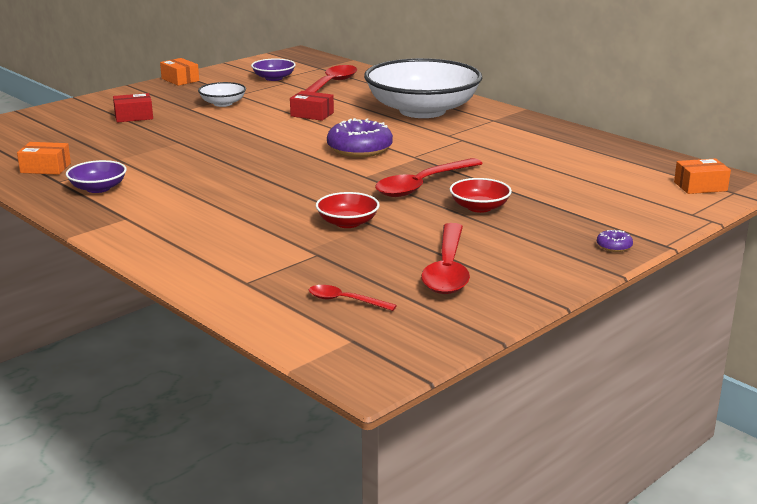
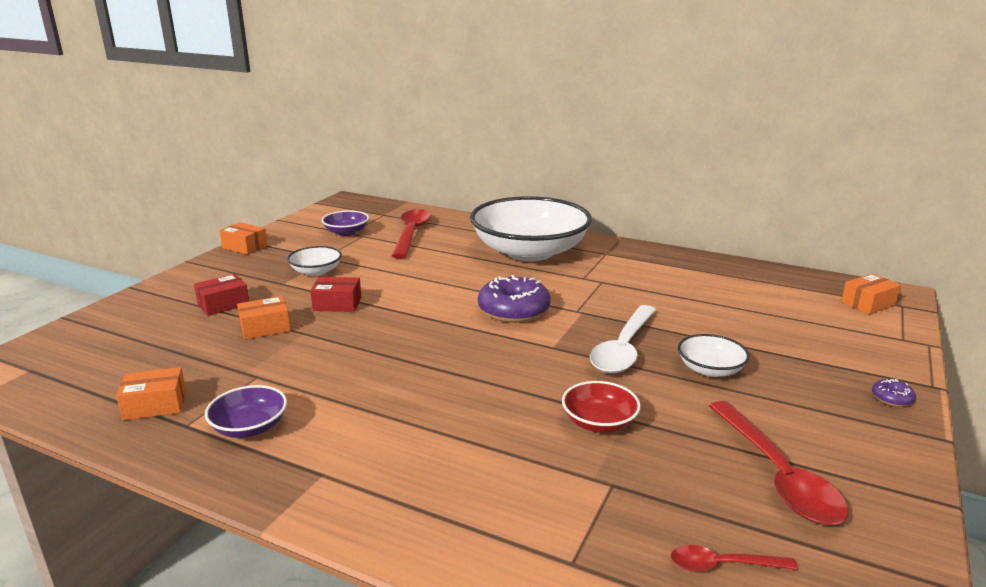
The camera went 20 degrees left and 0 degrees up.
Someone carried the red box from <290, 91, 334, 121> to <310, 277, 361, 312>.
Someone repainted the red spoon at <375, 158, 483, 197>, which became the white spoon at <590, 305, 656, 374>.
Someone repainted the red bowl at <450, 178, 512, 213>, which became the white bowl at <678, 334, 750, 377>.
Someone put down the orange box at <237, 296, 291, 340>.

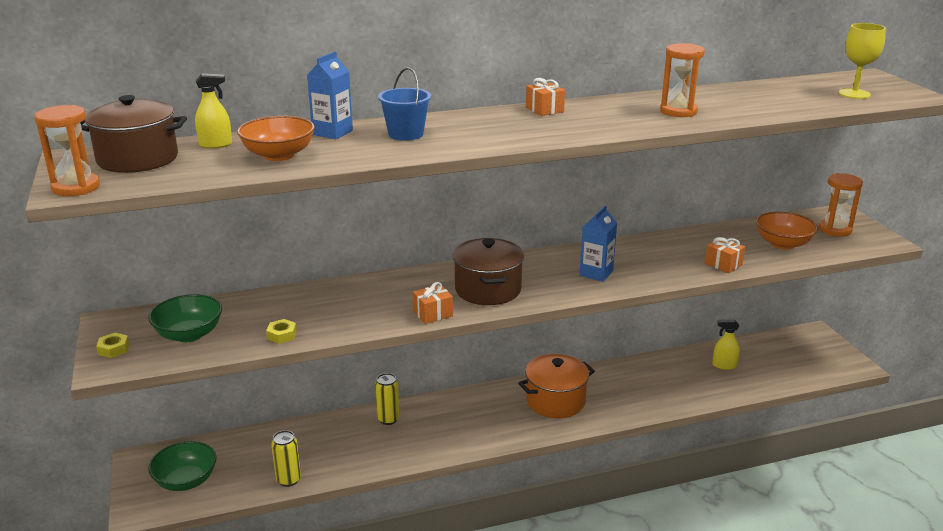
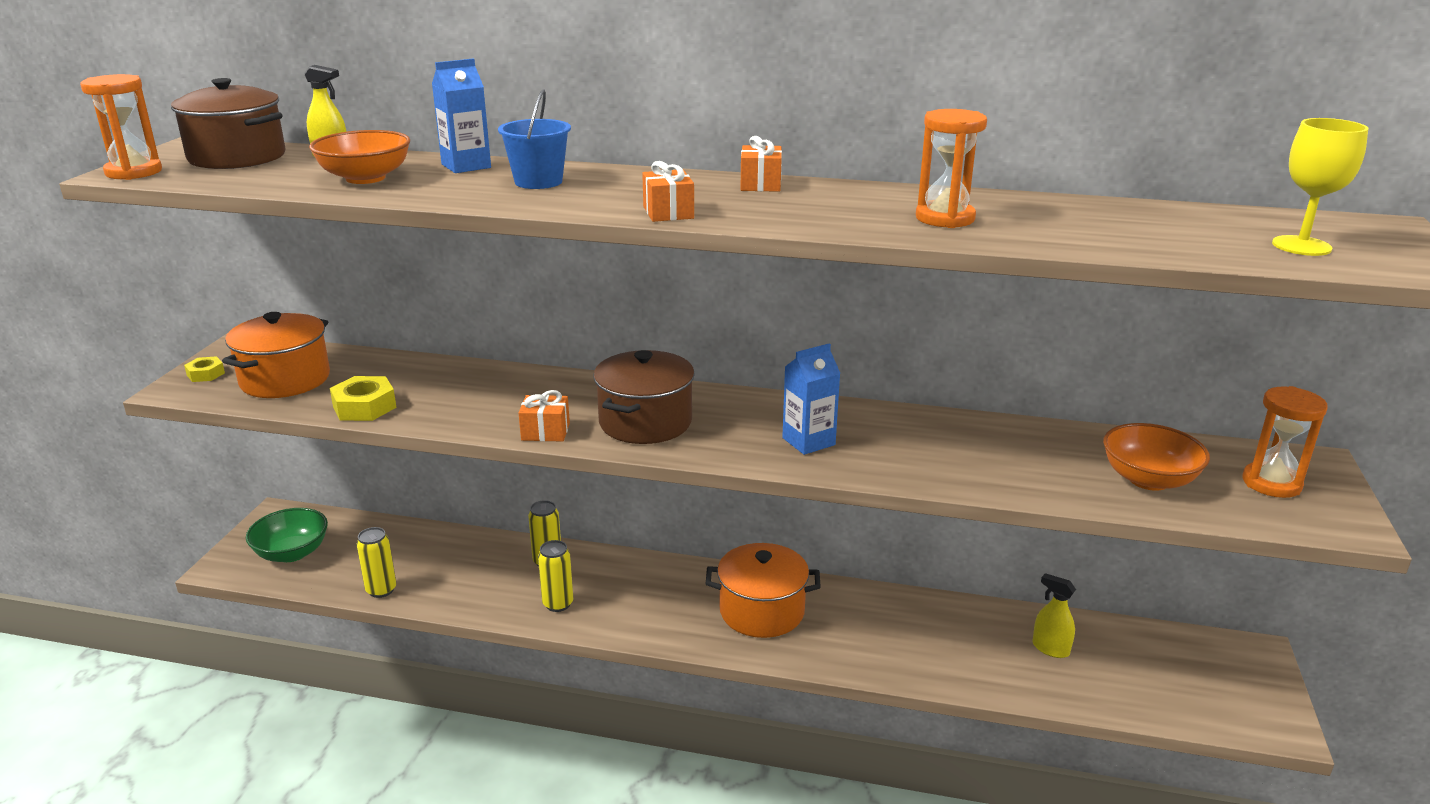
The camera went 30 degrees right and 0 degrees up.
Someone swapped the green bowl at <148, 294, 222, 342> for the orange pot at <222, 312, 330, 398>.
Someone scaled the yellow nut at <266, 319, 297, 344> by 1.66.
Someone carried the orange gift from <705, 237, 745, 273> to <642, 161, 694, 222>.
Someone put down the yellow can at <538, 540, 573, 612>.

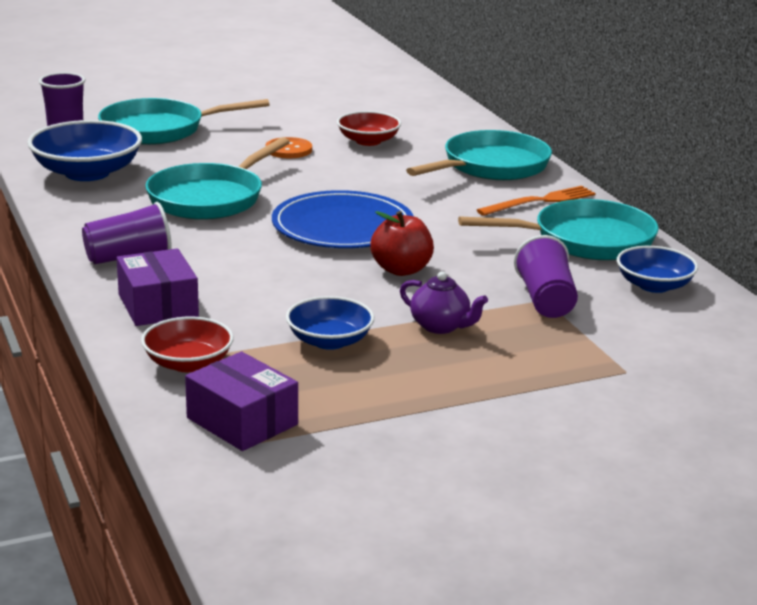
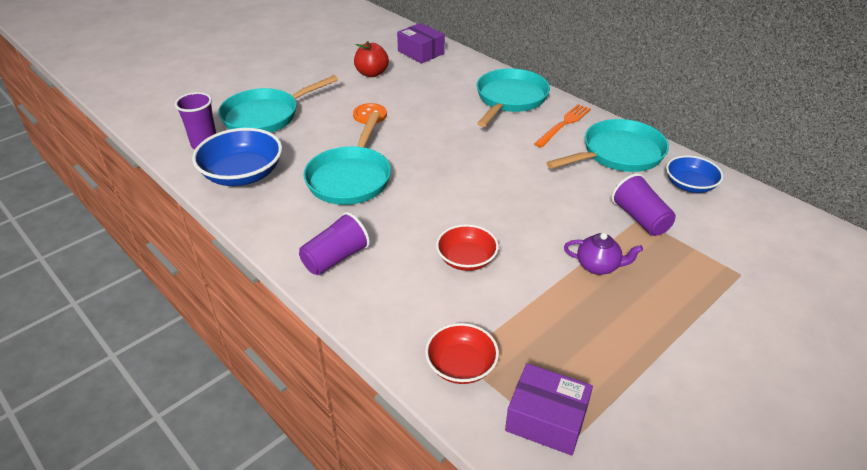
The camera went 20 degrees left and 15 degrees up.
Someone carried the purple box from <117, 249, 199, 326> to <397, 23, 445, 63>.
Someone took away the blue plate at <272, 190, 414, 248>.
Someone took away the blue bowl at <286, 296, 374, 350>.
Someone carried the red bowl from <337, 111, 401, 146> to <436, 224, 499, 271>.
Someone carried the red apple from <370, 211, 434, 276> to <354, 41, 389, 77>.

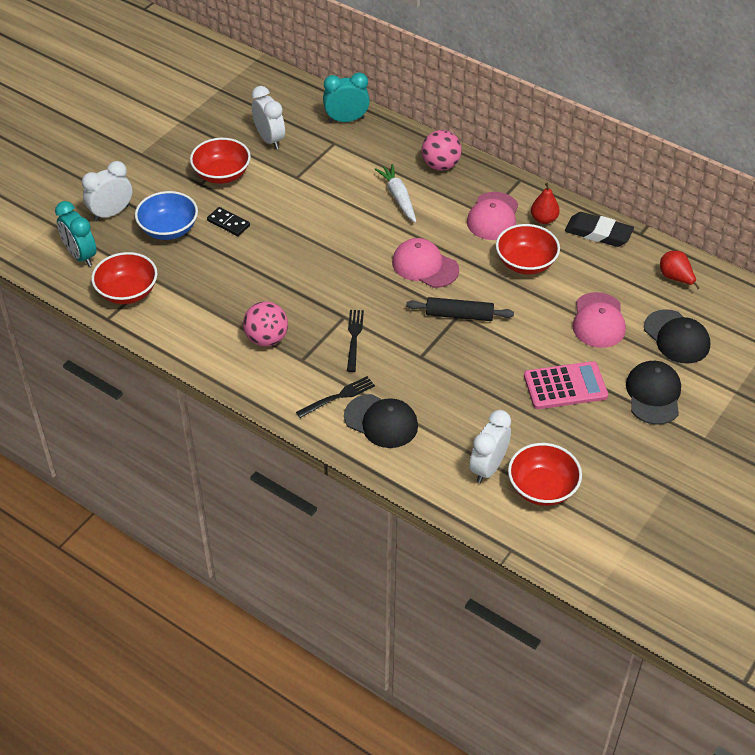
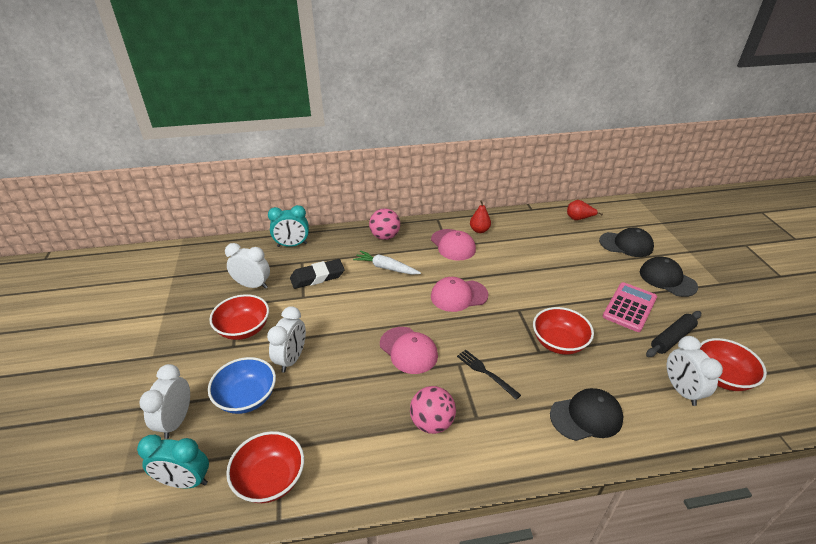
The camera went 45 degrees left and 10 degrees down.
Someone swapped the black domino at <207, 207, 250, 236> for the white clock at <267, 306, 306, 372>.
Someone took away the black fork at <296, 376, 375, 418>.
Someone rotated the turquoise clock at <323, 72, 370, 122> by 135 degrees counterclockwise.
Someone carried the black rolling pin from <406, 297, 514, 321> to <646, 311, 701, 357>.
Someone carried the red bowl from <496, 224, 560, 274> to <533, 307, 594, 355>.
Someone carried the black eraser from <565, 212, 634, 247> to <290, 259, 345, 289>.
Someone carried the pink cap from <572, 292, 626, 348> to <380, 327, 438, 374>.

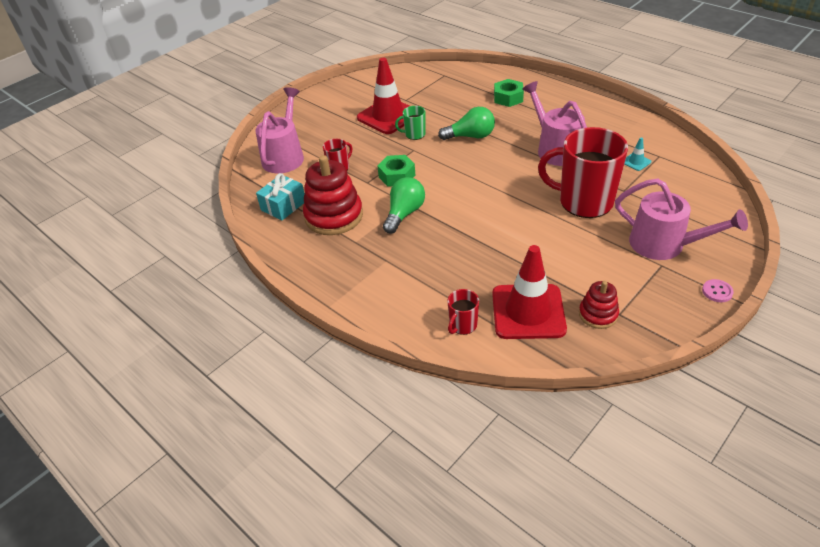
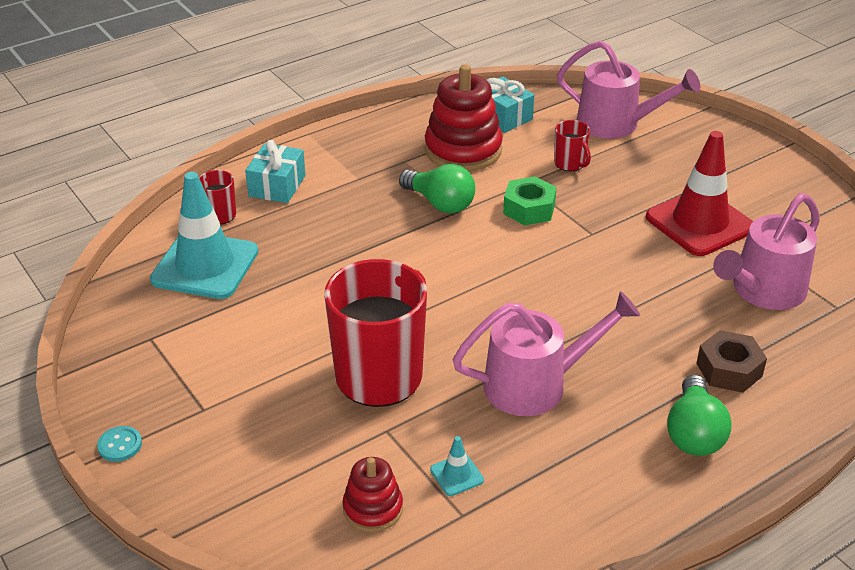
The camera went 100 degrees right and 5 degrees down.
Someone took away the green mug at <395, 106, 425, 140>.
Someone carried the green light bulb from <438, 107, 495, 140> to <667, 375, 731, 456>.
Someone repainted the red traffic cone at <492, 245, 567, 339>, which became the turquoise traffic cone at <150, 172, 258, 299>.
Someone repainted the green nut at <494, 79, 524, 107>, which became the brown nut at <696, 330, 767, 393>.
Someone carried the red stacking toy from <579, 281, 619, 329> to <342, 457, 403, 532>.
Someone carried the pink watering can from <615, 178, 748, 260> to <713, 193, 820, 310>.
Someone repainted the pink button at <702, 279, 734, 302>, which became the turquoise button at <97, 426, 142, 462>.
Someone put down the turquoise gift at <245, 140, 305, 203>.

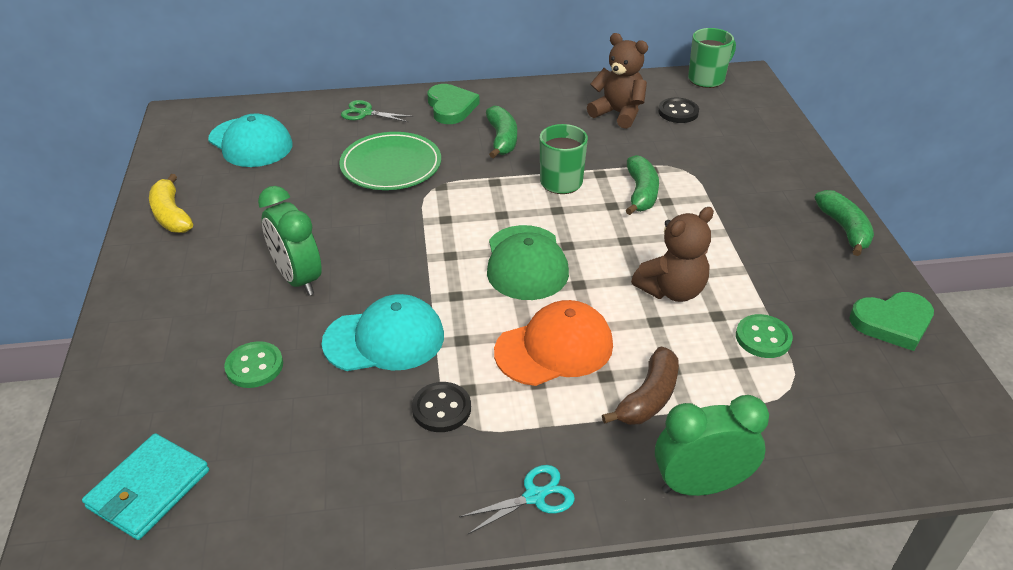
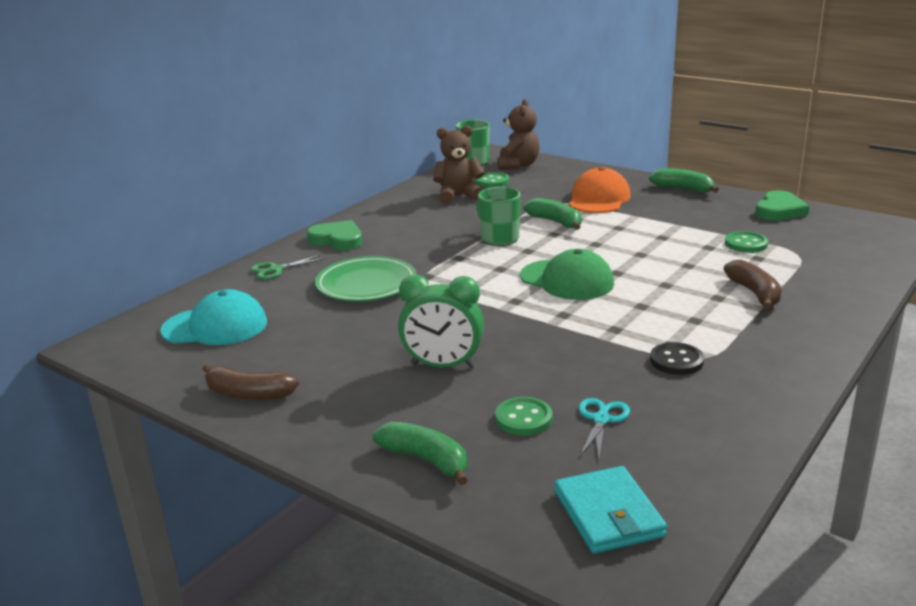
The camera went 45 degrees left and 15 degrees down.
Someone repainted the yellow banana at <149, 174, 193, 233>, which became the brown banana at <203, 364, 299, 401>.
Someone took away the turquoise cap at <322, 294, 444, 371>.
Someone carried the turquoise scissors from <459, 465, 575, 534> to <579, 398, 630, 460>.
Someone carried the green banana from <486, 106, 517, 158> to <373, 421, 468, 485>.
Someone carried the orange cap from <494, 300, 613, 386> to <569, 167, 631, 213>.
Someone carried the brown teddy bear from <631, 207, 714, 302> to <498, 99, 540, 170>.
Someone took away the green clock at <655, 395, 769, 496>.
Someone repainted the black button at <658, 98, 699, 123>, which became the green button at <475, 172, 509, 188>.

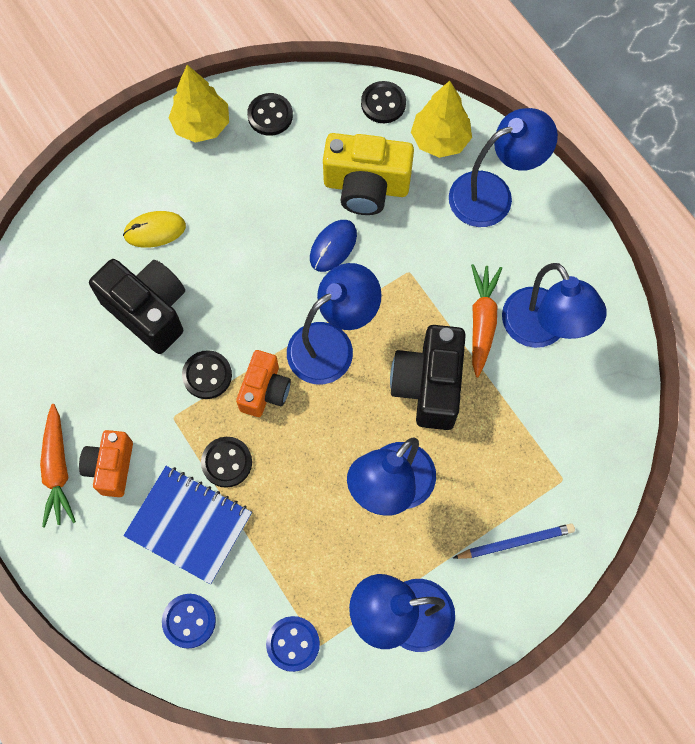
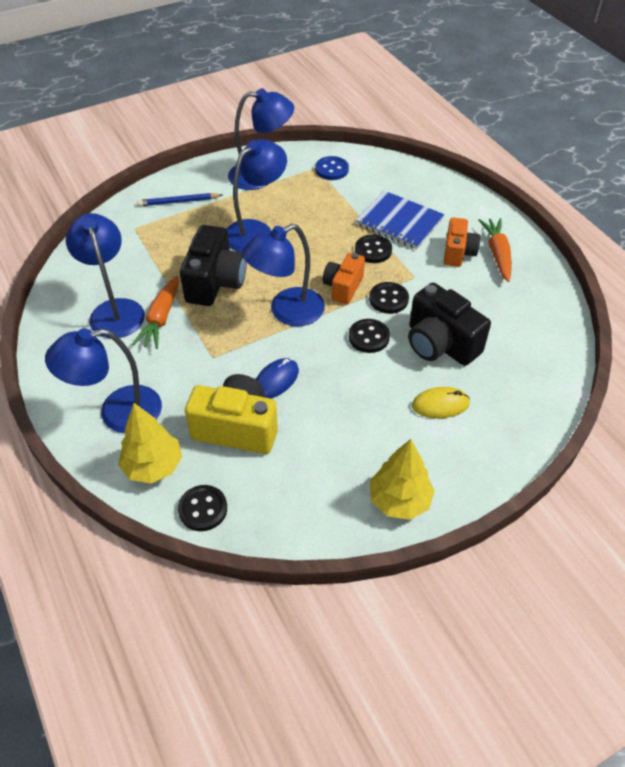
The camera went 175 degrees left and 20 degrees down.
Someone took away the blue button at <162, 594, 216, 649>.
Someone carried the black button from <247, 93, 293, 136> to <349, 319, 390, 353>.

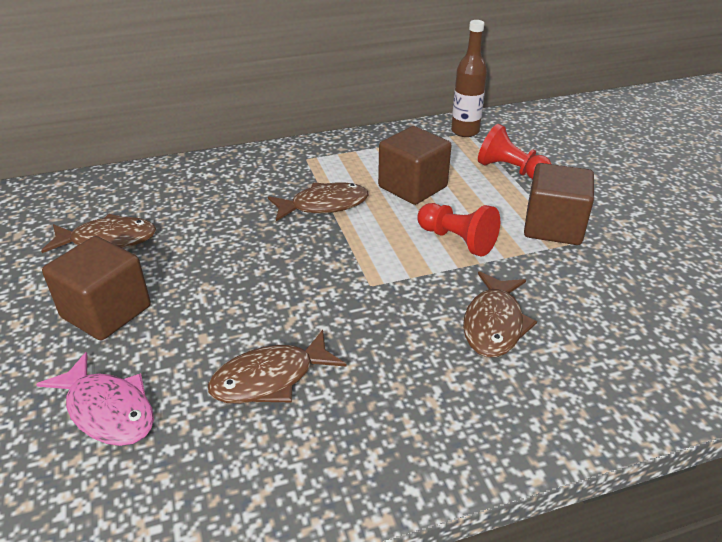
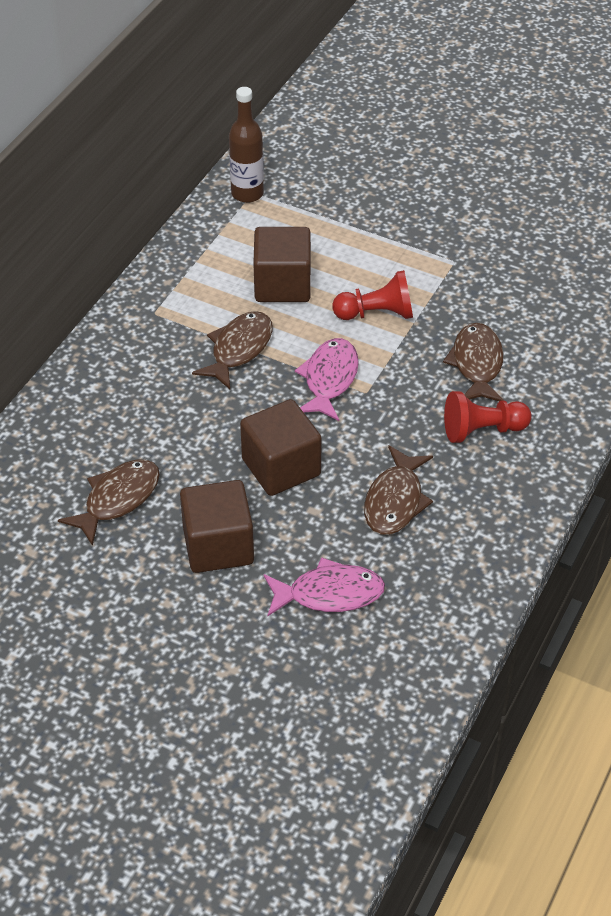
The camera went 45 degrees left and 10 degrees up.
Someone rotated the brown fish at <463, 271, 537, 357> by 150 degrees counterclockwise.
Someone carried the red pawn from <478, 124, 551, 179> to <444, 391, 532, 443>.
Someone carried the brown cube from <524, 163, 594, 245> to <240, 399, 322, 496>.
Someone put down the pink fish at <295, 338, 359, 421>.

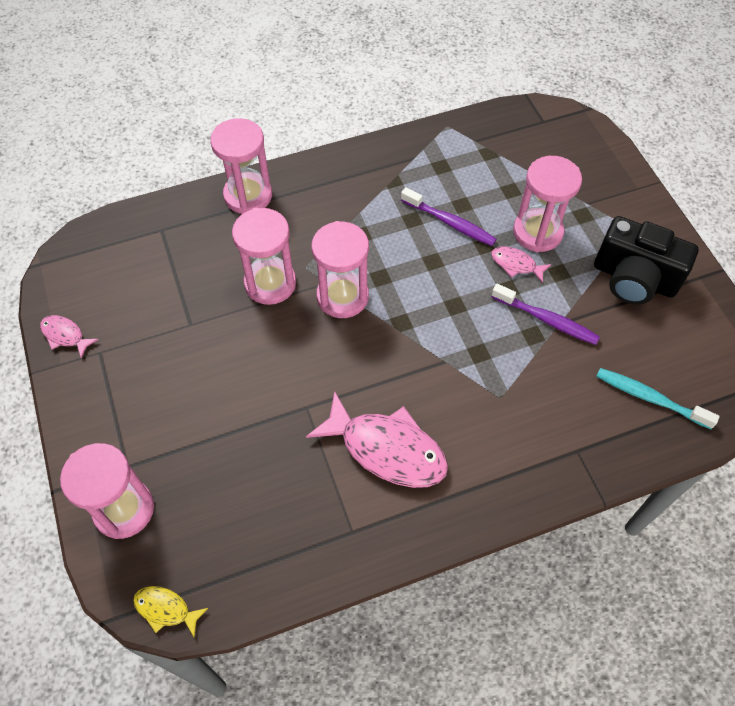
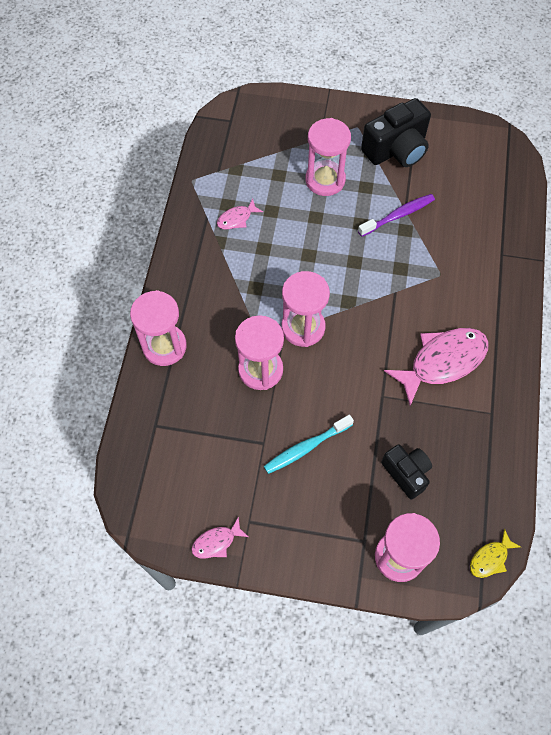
The camera went 60 degrees left and 5 degrees up.
Someone took away the purple toothbrush at <401, 187, 497, 246>.
Someone carried the pink fish from <491, 246, 551, 283> to <217, 199, 263, 230>.
Someone carried the turquoise toothbrush from <596, 368, 720, 429> to <264, 415, 354, 474>.
Someone put down the black camera at <381, 444, 432, 499>.

